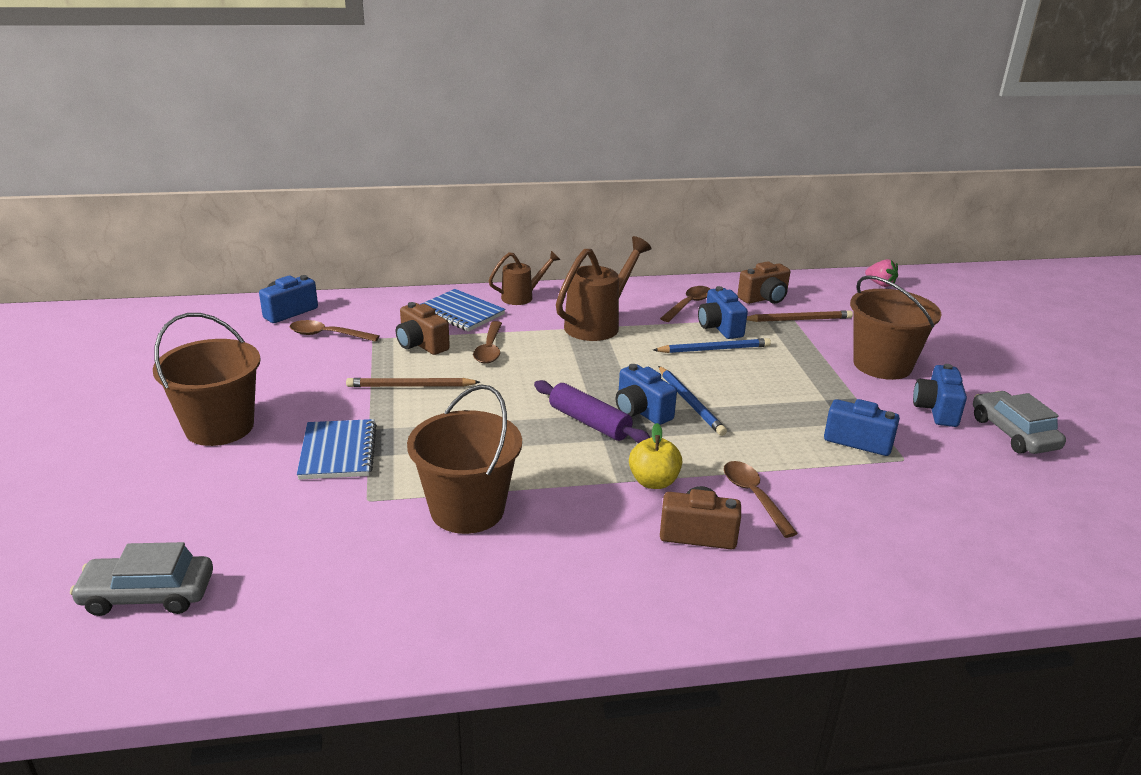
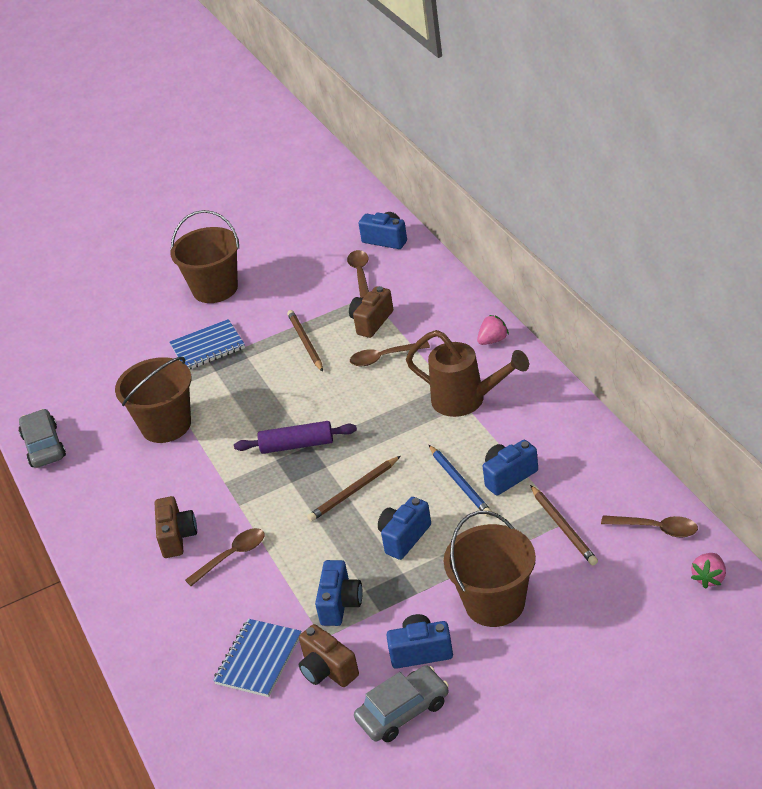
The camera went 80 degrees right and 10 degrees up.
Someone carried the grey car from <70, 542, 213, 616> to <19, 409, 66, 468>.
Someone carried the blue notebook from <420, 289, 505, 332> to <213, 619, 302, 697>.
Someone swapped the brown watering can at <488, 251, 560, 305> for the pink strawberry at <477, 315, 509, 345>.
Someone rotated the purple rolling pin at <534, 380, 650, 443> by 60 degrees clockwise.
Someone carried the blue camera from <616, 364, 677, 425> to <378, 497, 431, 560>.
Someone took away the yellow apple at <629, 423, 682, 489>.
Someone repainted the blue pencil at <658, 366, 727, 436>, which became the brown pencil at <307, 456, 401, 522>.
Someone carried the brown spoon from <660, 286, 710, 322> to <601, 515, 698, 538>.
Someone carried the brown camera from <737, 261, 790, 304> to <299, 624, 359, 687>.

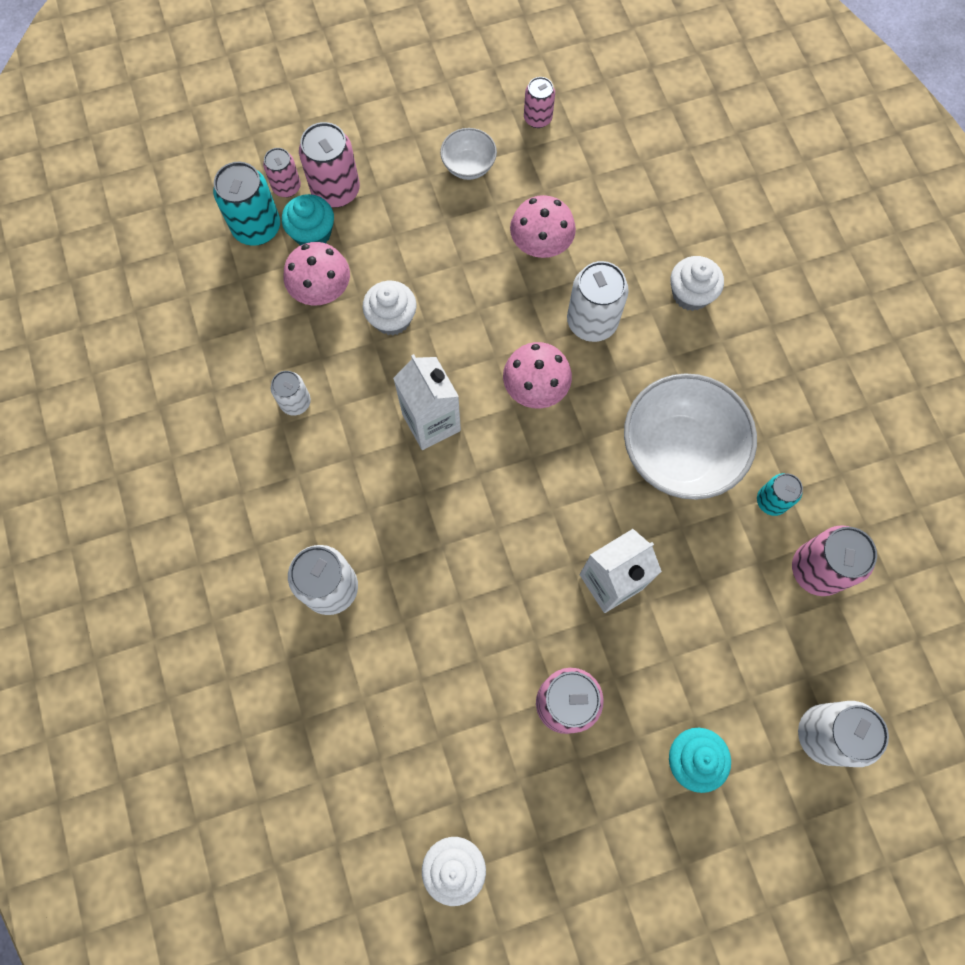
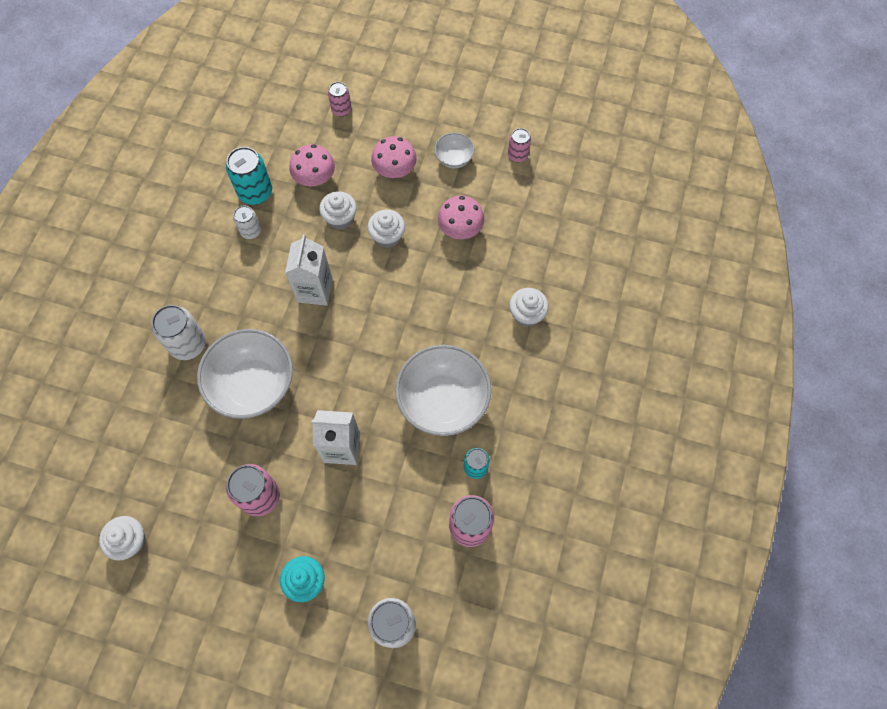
The camera went 35 degrees right and 5 degrees down.
Someone carried the turquoise can from <213, 162, 280, 246> to <226, 147, 272, 205>.
Someone took away the turquoise cupcake at <282, 194, 334, 246>.
Someone took away the pink can at <299, 122, 360, 208>.
Someone carried the pink mushroom from <503, 342, 572, 409> to <371, 136, 417, 178>.
Someone took away the white can at <567, 261, 629, 342>.
Someone put down the white bowl at <197, 329, 293, 419>.
Someone put down the white cupcake at <368, 210, 405, 248>.

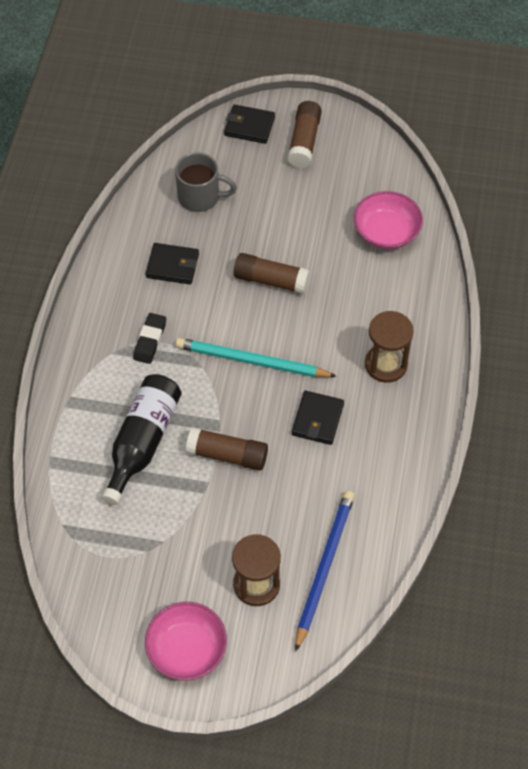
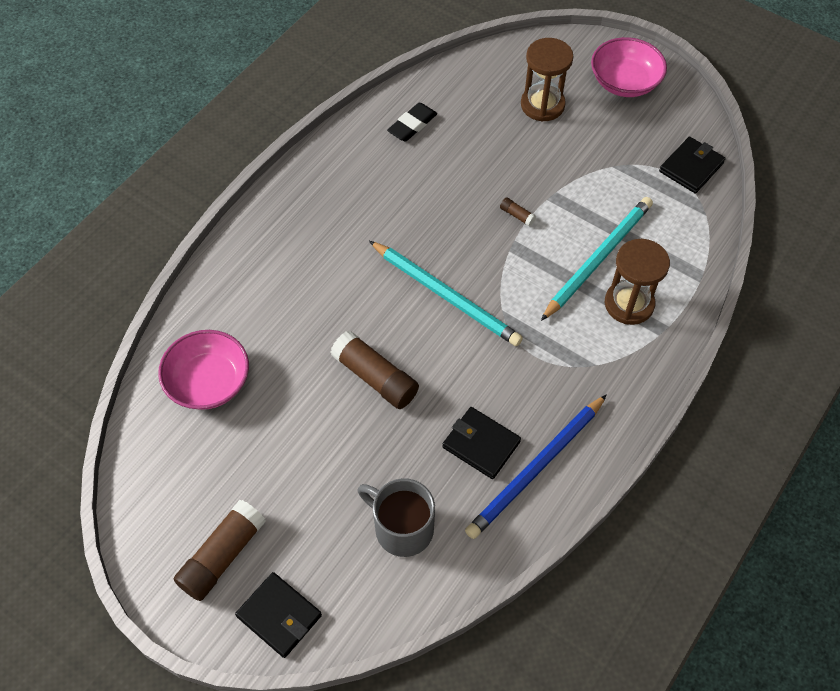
The camera went 155 degrees left and 0 degrees up.
Someone swapped the black bottle at <102, 374, 182, 505> for the turquoise pencil at <541, 197, 653, 321>.
Someone carried the black eraser from <133, 313, 166, 364> to <387, 103, 437, 141>.
Someone scaled the brown glue stick at <186, 427, 268, 471> by 0.44.
Someone carried the black wallet from <292, 391, 344, 445> to <659, 137, 726, 193>.
Someone carried the blue pencil from <295, 491, 355, 652> to <465, 394, 607, 539>.
Someone carried the brown hourglass from <365, 311, 414, 383> to <605, 239, 670, 325>.

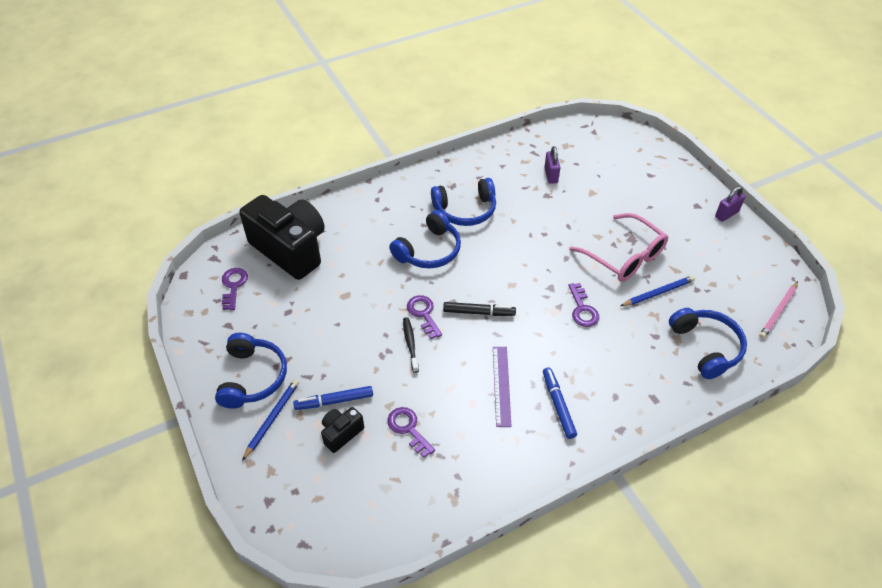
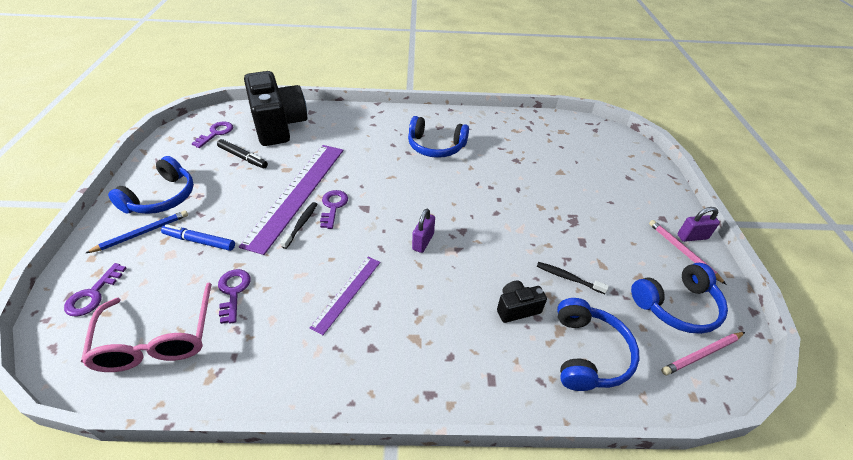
The camera went 25 degrees right and 5 degrees down.
Someone carried the black camera from <321, 407, 364, 453> to <497, 281, 547, 323>.
Someone carried the blue headphones from <389, 210, 461, 268> to <631, 263, 728, 334>.
Someone carried the black marker from <443, 302, 516, 316> to <217, 139, 268, 168>.
Someone took away the blue marker at <543, 367, 577, 439>.
Someone carried the purple padlock from <544, 146, 561, 184> to <412, 209, 435, 253>.
Someone carried the purple key from <568, 283, 599, 327> to <64, 263, 127, 317>.
Someone carried the pink glasses from <569, 213, 668, 282> to <81, 282, 212, 372>.
Someone swapped the blue pencil at <620, 276, 695, 306> for the black toothbrush at <537, 262, 609, 294>.
Someone put down the purple ruler at <239, 145, 344, 255>.
Someone put down the pink pencil at <649, 220, 727, 285>.

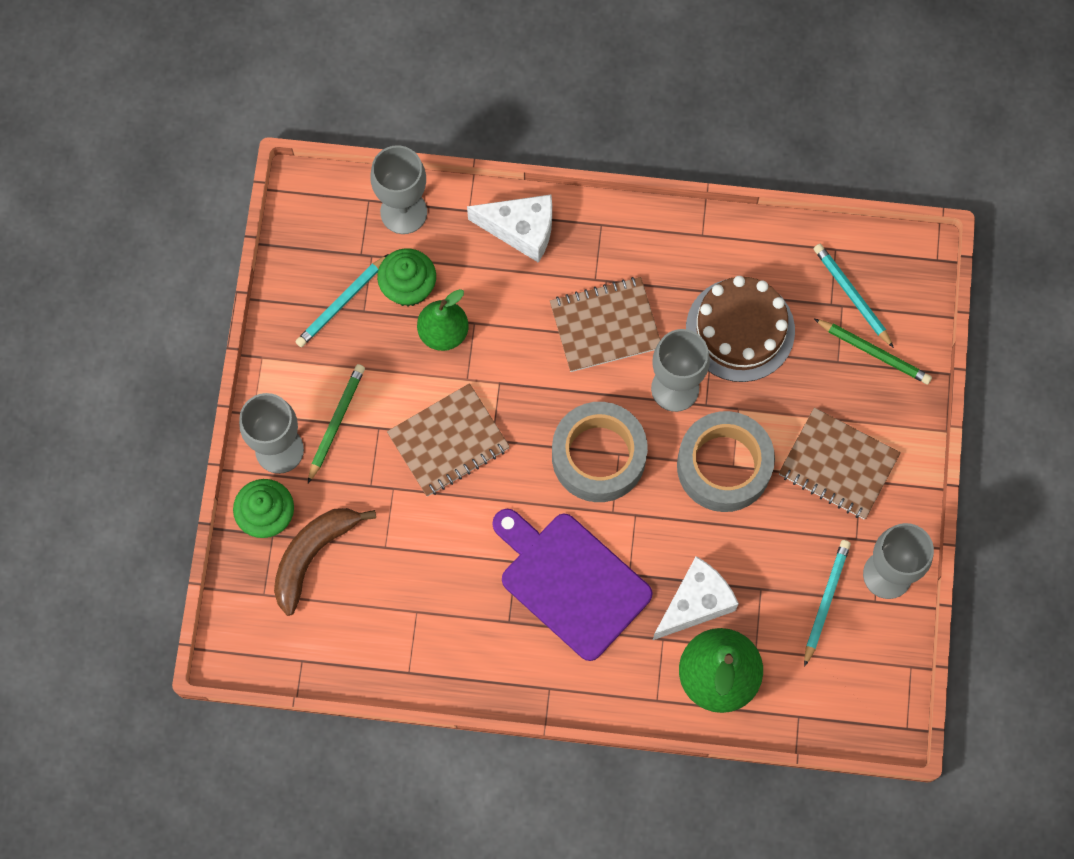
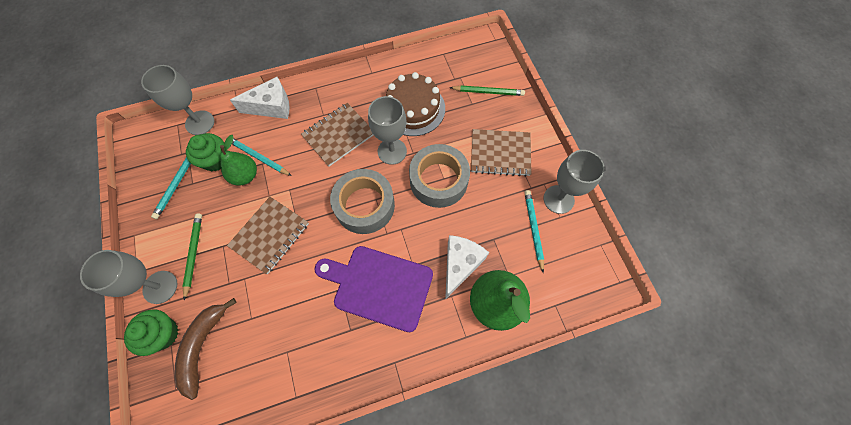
The camera went 25 degrees left and 5 degrees down.
Someone carried the turquoise pencil from <814, 244, 894, 348> to <232, 138, 292, 176>.

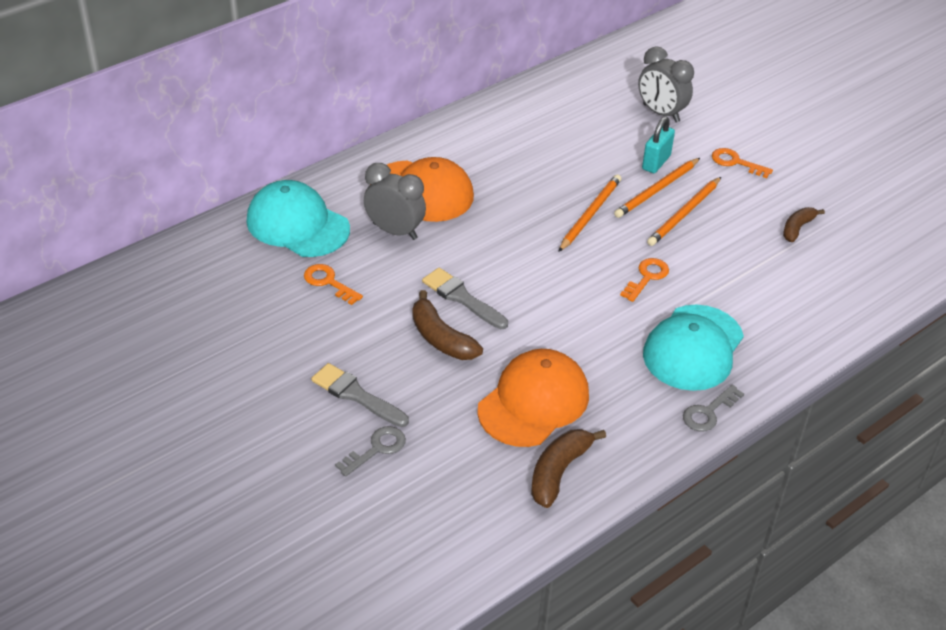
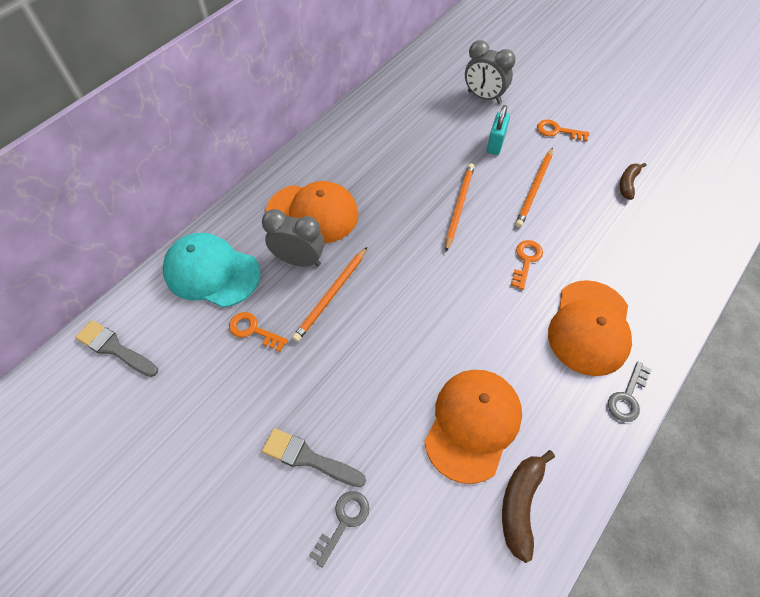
The camera went 10 degrees left and 15 degrees up.
Someone took away the brown banana at <412, 290, 483, 360>.
Someone carried the grey brush from <422, 268, 508, 329> to <75, 320, 158, 377>.
Someone carried the orange pencil from <614, 158, 700, 218> to <292, 247, 367, 342>.
Someone repainted the turquoise cap at <643, 305, 744, 391>, which became the orange cap at <548, 280, 632, 376>.

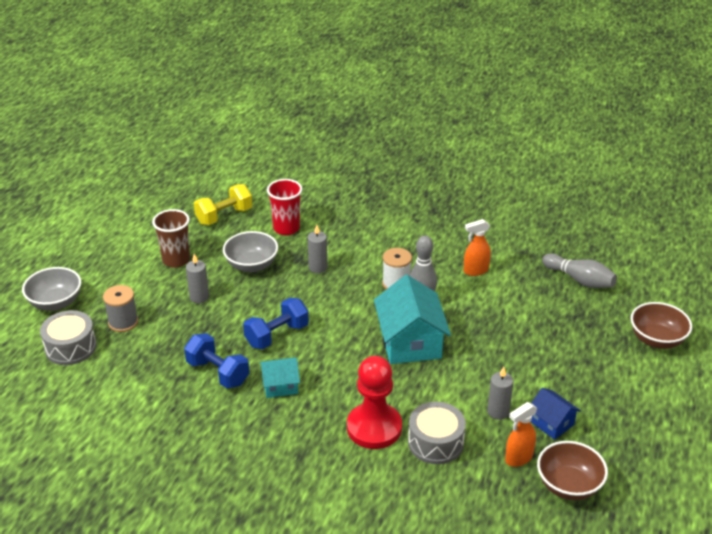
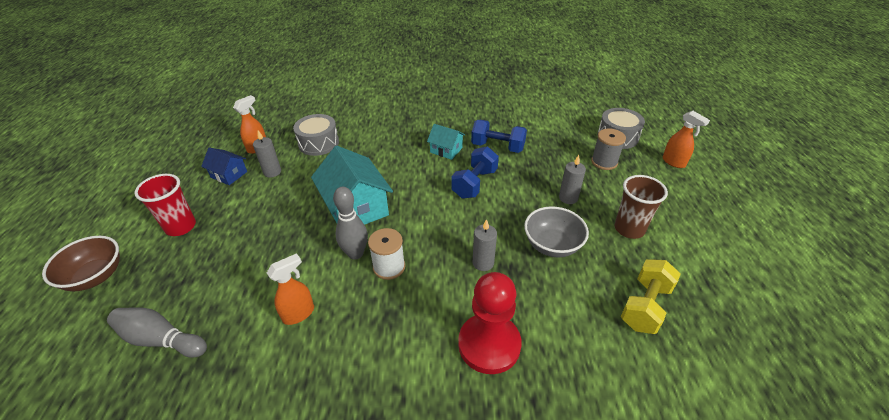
The camera went 160 degrees right and 5 degrees up.
Someone swapped the grey bowl at <22, 267, 81, 311> for the orange spray bottle at <663, 111, 710, 168>.
Someone rotated the turquoise house at <260, 357, 300, 398> by 60 degrees clockwise.
Someone carried the red cup from <267, 179, 303, 235> to <134, 174, 196, 236>.
Someone carried the red pawn from <347, 356, 402, 449> to <458, 272, 522, 374>.
Someone took away the brown bowl at <537, 441, 608, 500>.

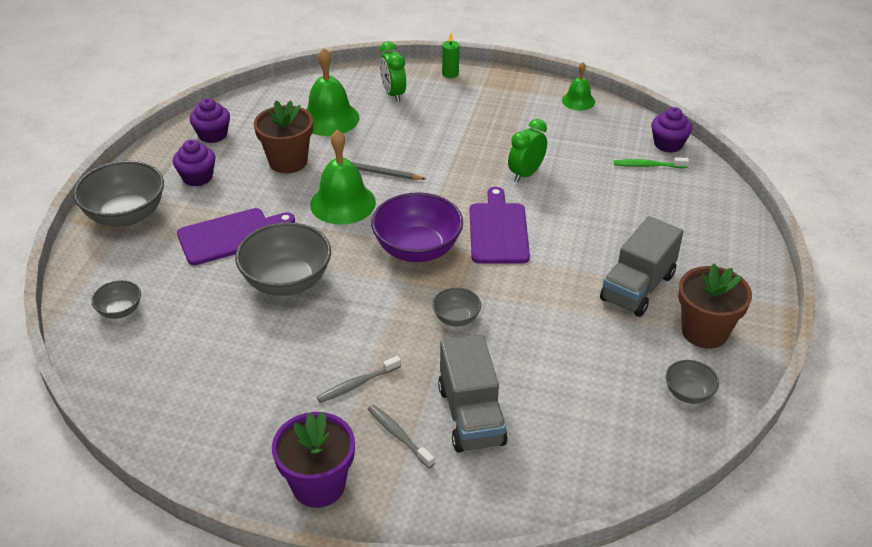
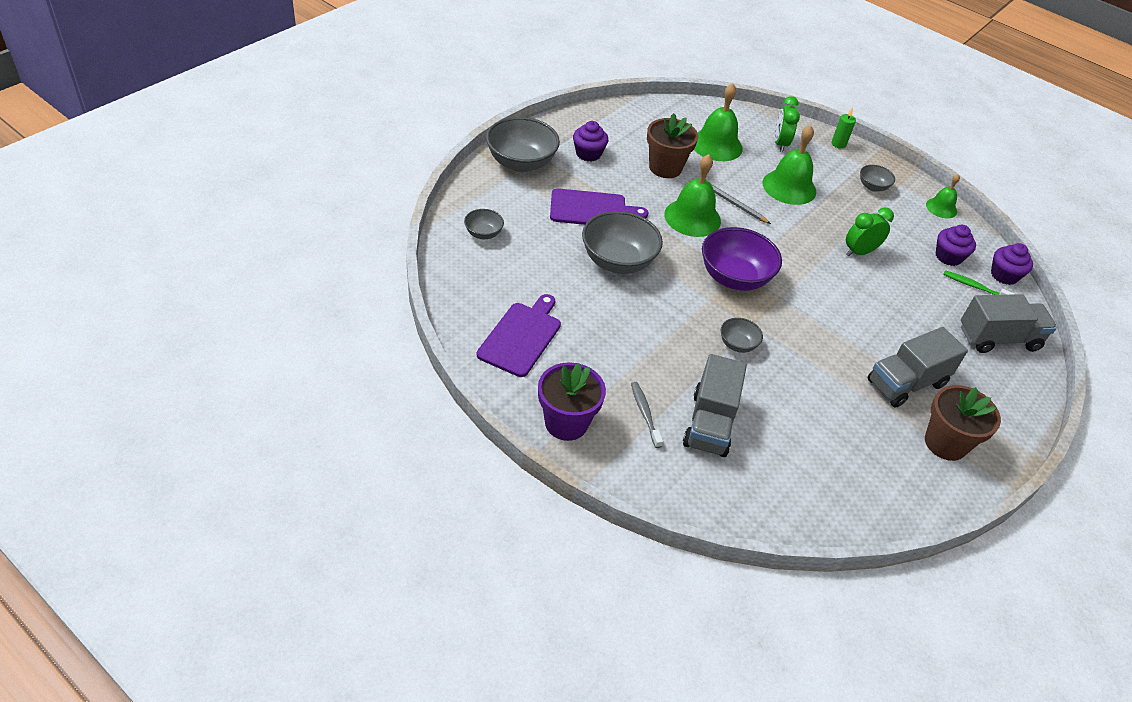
The camera went 20 degrees right and 5 degrees up.
Someone carried the purple cupcake from <190, 98, 230, 143> to <936, 225, 976, 266>.
Someone took away the grey toothbrush at <317, 356, 401, 403>.
Someone carried the purple cutting board from <470, 187, 530, 264> to <477, 294, 561, 377>.
Someone carried the grey bowl from <666, 360, 719, 404> to <860, 165, 895, 192>.
Someone put down the green bell at <763, 125, 816, 205>.
Someone put down the grey truck at <961, 294, 1057, 353>.

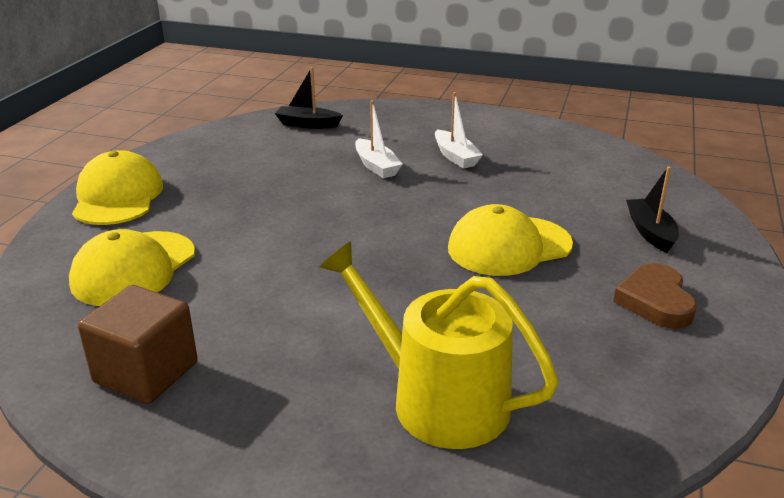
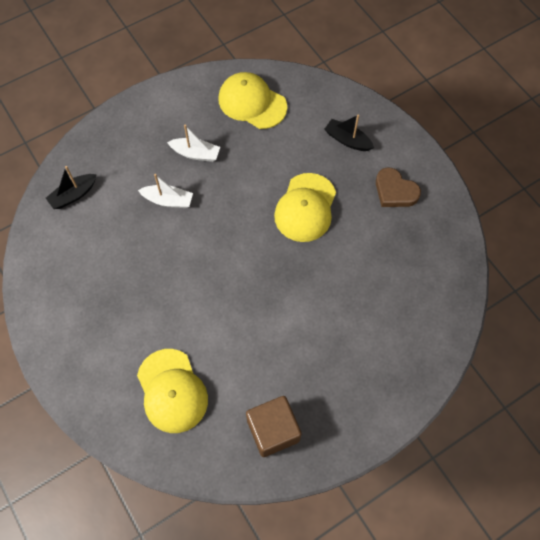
The camera went 50 degrees left and 35 degrees up.
Someone carried the yellow cap from <72, 150, 163, 225> to <218, 72, 287, 129>.
Someone took away the yellow watering can at <319, 241, 558, 449>.

